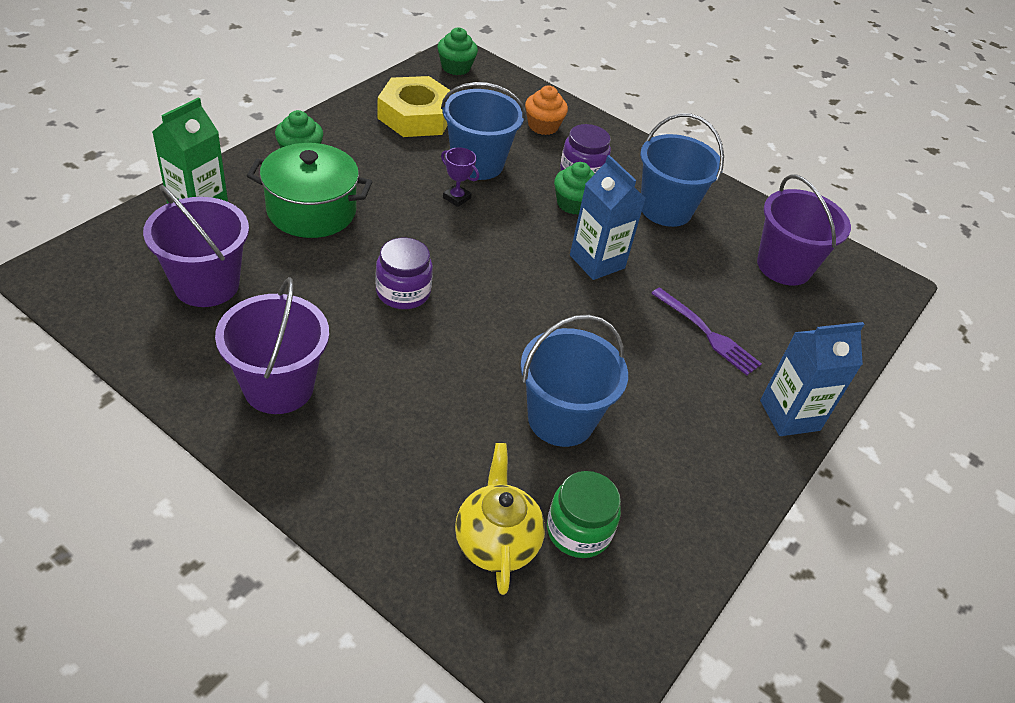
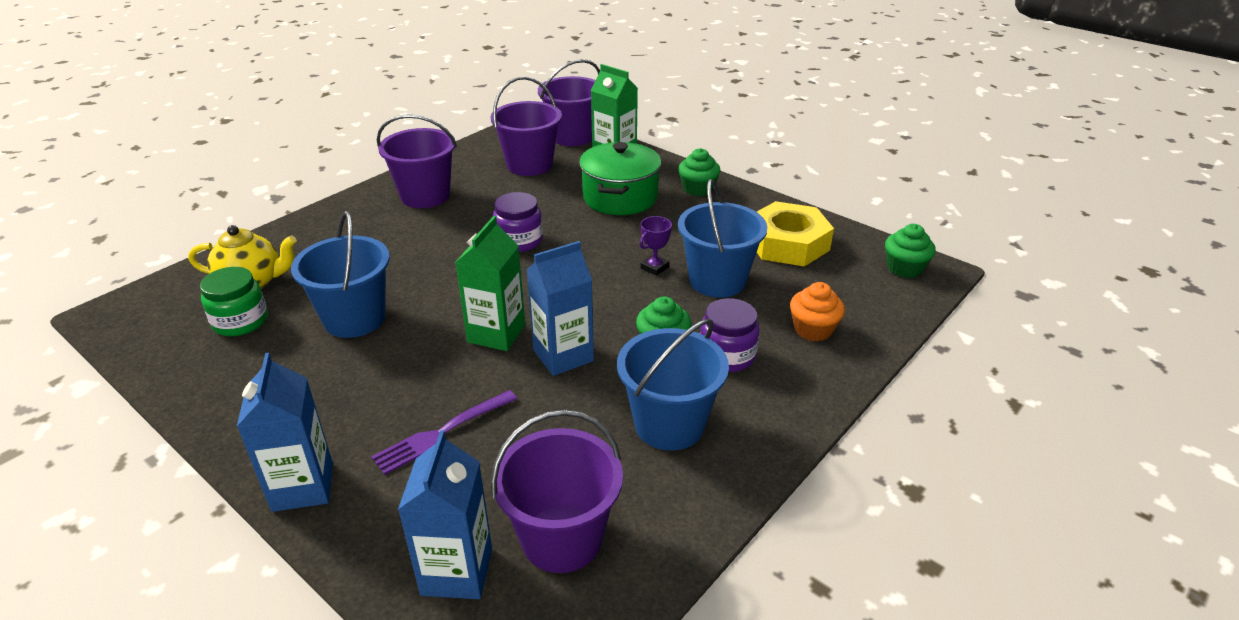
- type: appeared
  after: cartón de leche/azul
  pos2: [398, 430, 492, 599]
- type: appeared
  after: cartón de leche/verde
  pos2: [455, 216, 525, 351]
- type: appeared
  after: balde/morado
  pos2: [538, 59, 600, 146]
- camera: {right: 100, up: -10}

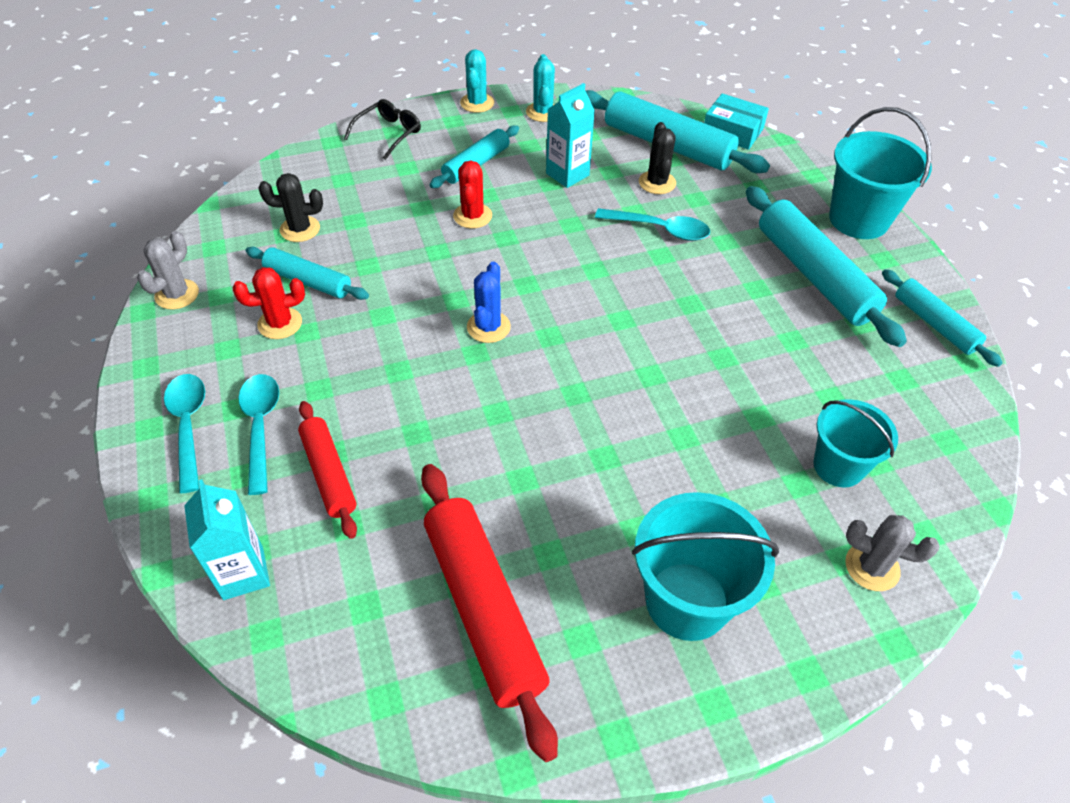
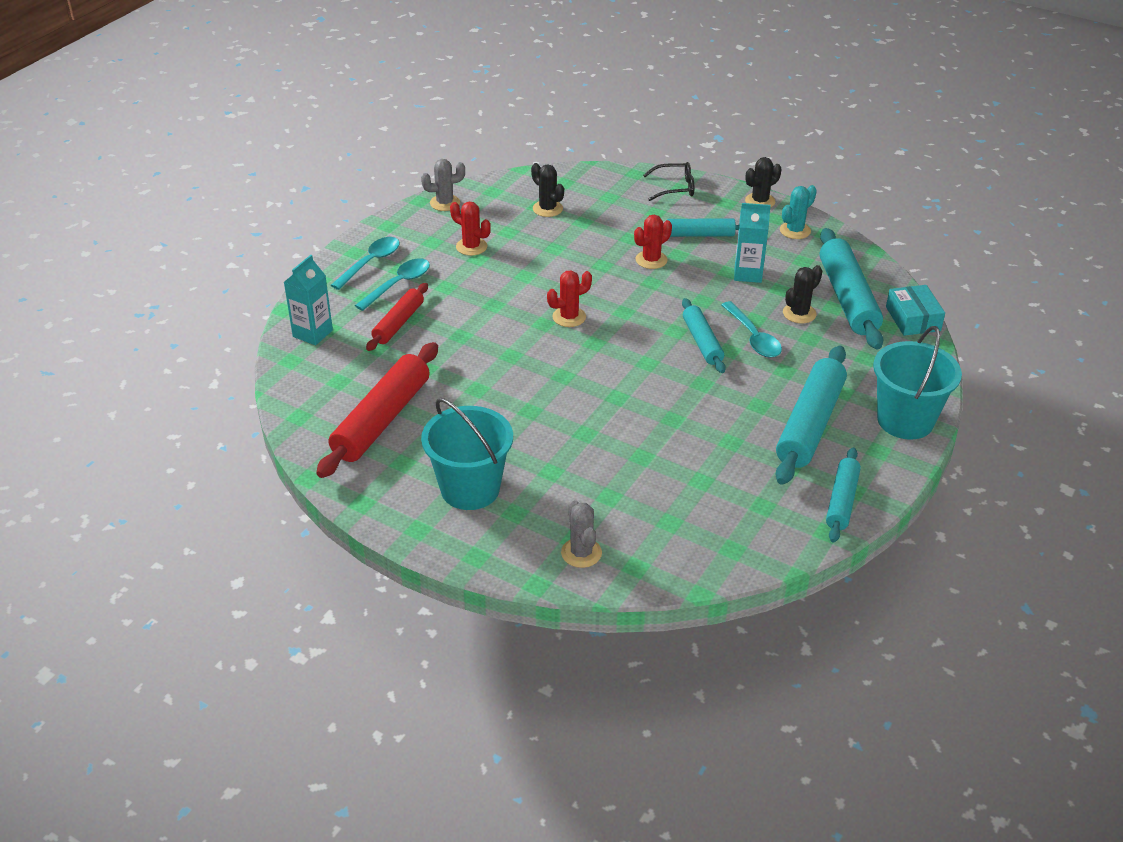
- type: missing
  before: balde/turquesa
  pos1: [814, 399, 898, 488]
- type: relocated
  before: rodillo/turquesa
  pos1: [246, 247, 369, 300]
  pos2: [682, 298, 726, 373]
- type: colour
  before: cactus/turquesa
  after: cactus/negro
  pos1: [460, 49, 494, 113]
  pos2: [745, 157, 781, 208]
- type: colour
  before: cactus/azul
  after: cactus/rojo
  pos1: [467, 262, 511, 343]
  pos2: [547, 271, 592, 327]
- camera: {right: 50, up: -10}

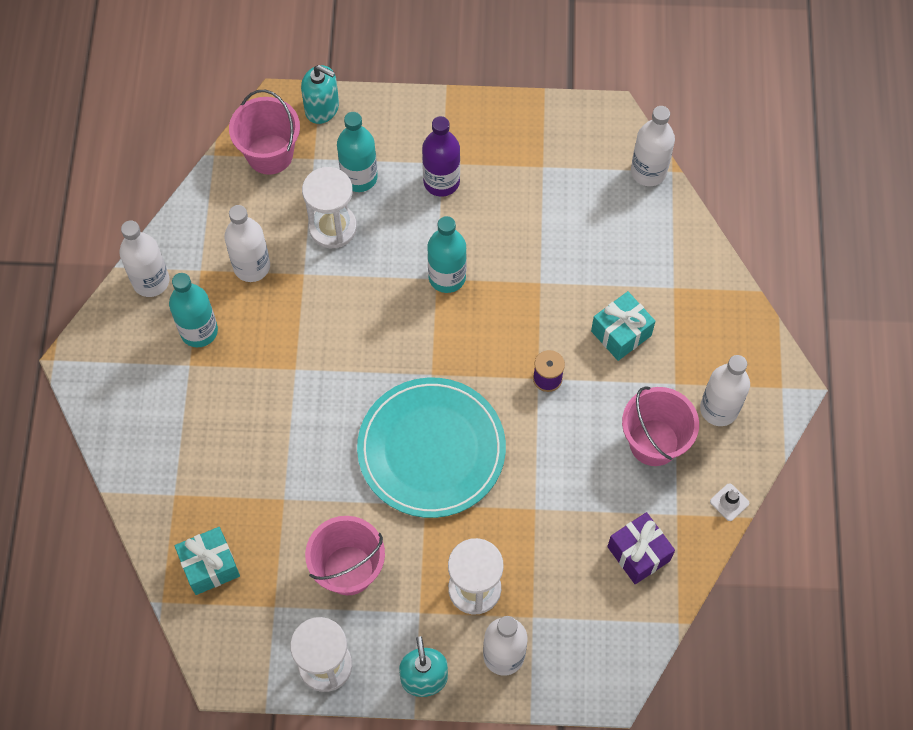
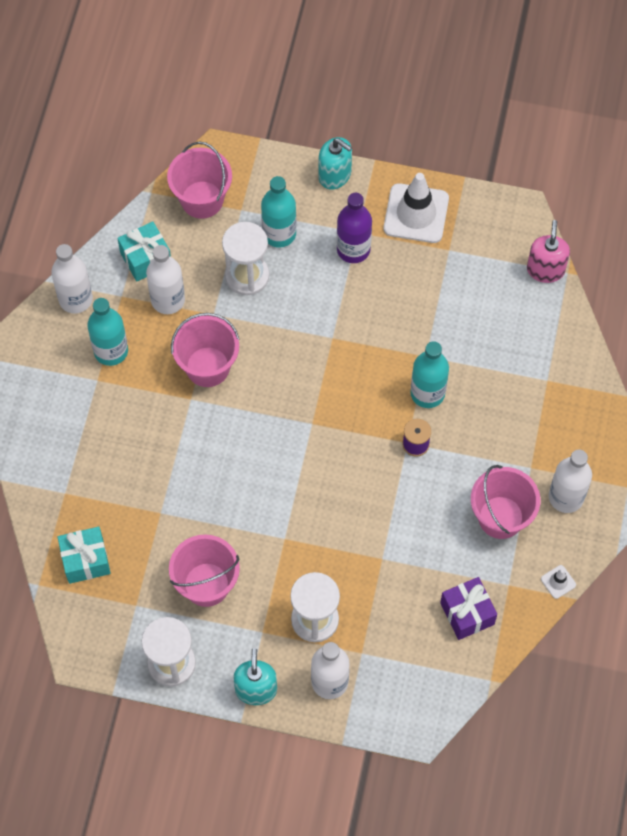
- type: missing
  before: plato/turquesa
  pos1: [357, 378, 506, 518]
- type: appeared
  after: balde/rosa
  pos2: [171, 313, 240, 387]
- type: appeared
  after: cono de tráfico/blanco
  pos2: [384, 173, 449, 243]
- type: relocated
  before: dispensador de jabón/turquesa
  pos1: [301, 65, 339, 124]
  pos2: [318, 137, 352, 190]
- type: relocated
  before: botella/turquesa
  pos1: [427, 216, 467, 293]
  pos2: [410, 341, 449, 408]
- type: relocated
  before: regalo/turquesa
  pos1: [591, 291, 656, 361]
  pos2: [117, 221, 171, 281]
- type: exchanged
  before: botella/blanco
  after: dispensador de jabón/rosa
  pos1: [631, 106, 675, 186]
  pos2: [527, 220, 570, 283]
- camera: {right: 10, up: 0}

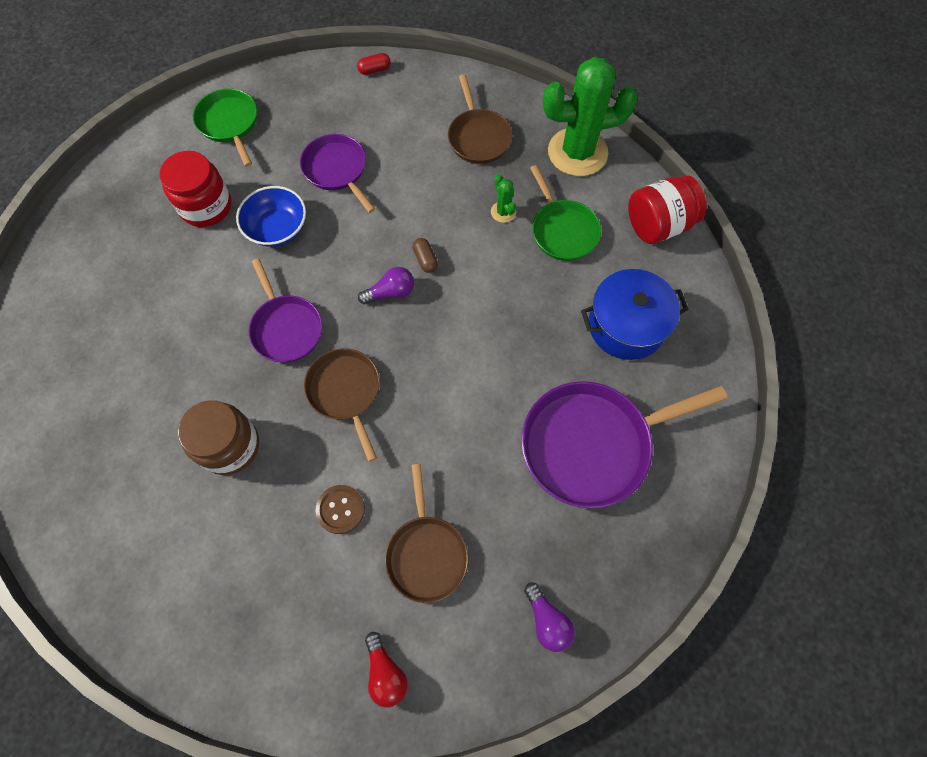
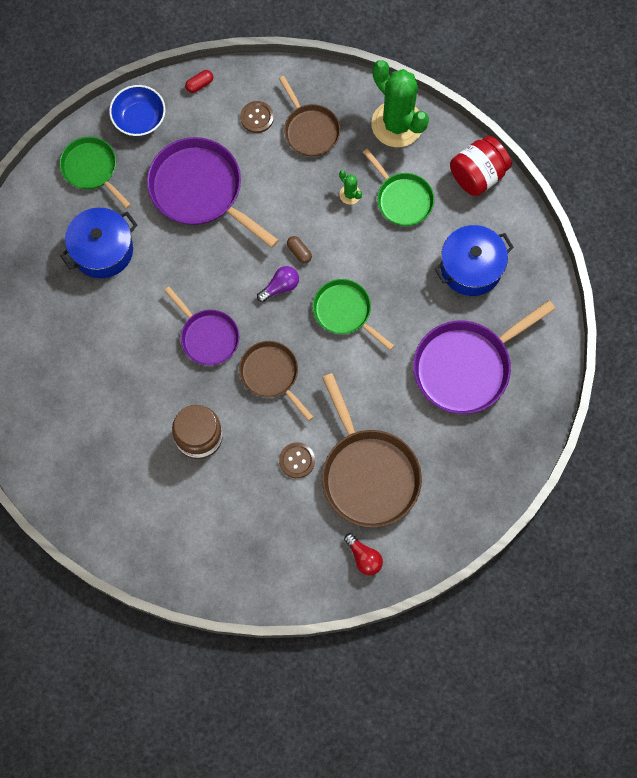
- type: missing
  before: bombilla/morado
  pos1: [524, 582, 575, 652]
- type: appeared
  after: botón/marrón
  pos2: [240, 101, 274, 133]
- type: appeared
  after: sartén/verde
  pos2: [313, 279, 395, 350]
- type: relocated
  before: cuenco/azul
  pos1: [236, 186, 306, 247]
  pos2: [109, 85, 165, 136]
- type: exchanged
  before: tarro/rojo
  after: olla/azul
  pos1: [160, 151, 232, 227]
  pos2: [60, 208, 137, 278]
- type: spun
  before: cactus/verde
  pos1: [543, 57, 638, 176]
  pos2: [371, 60, 429, 147]
  turn: 75
- type: size
  before: sartén/morado
  pos1: [300, 134, 375, 213]
  pos2: [147, 137, 279, 248]
  scale: 1.65
- type: size
  before: sartén/marrón
  pos1: [385, 464, 469, 603]
  pos2: [322, 373, 422, 528]
  scale: 1.65
- camera: {right: -15, up: 5}

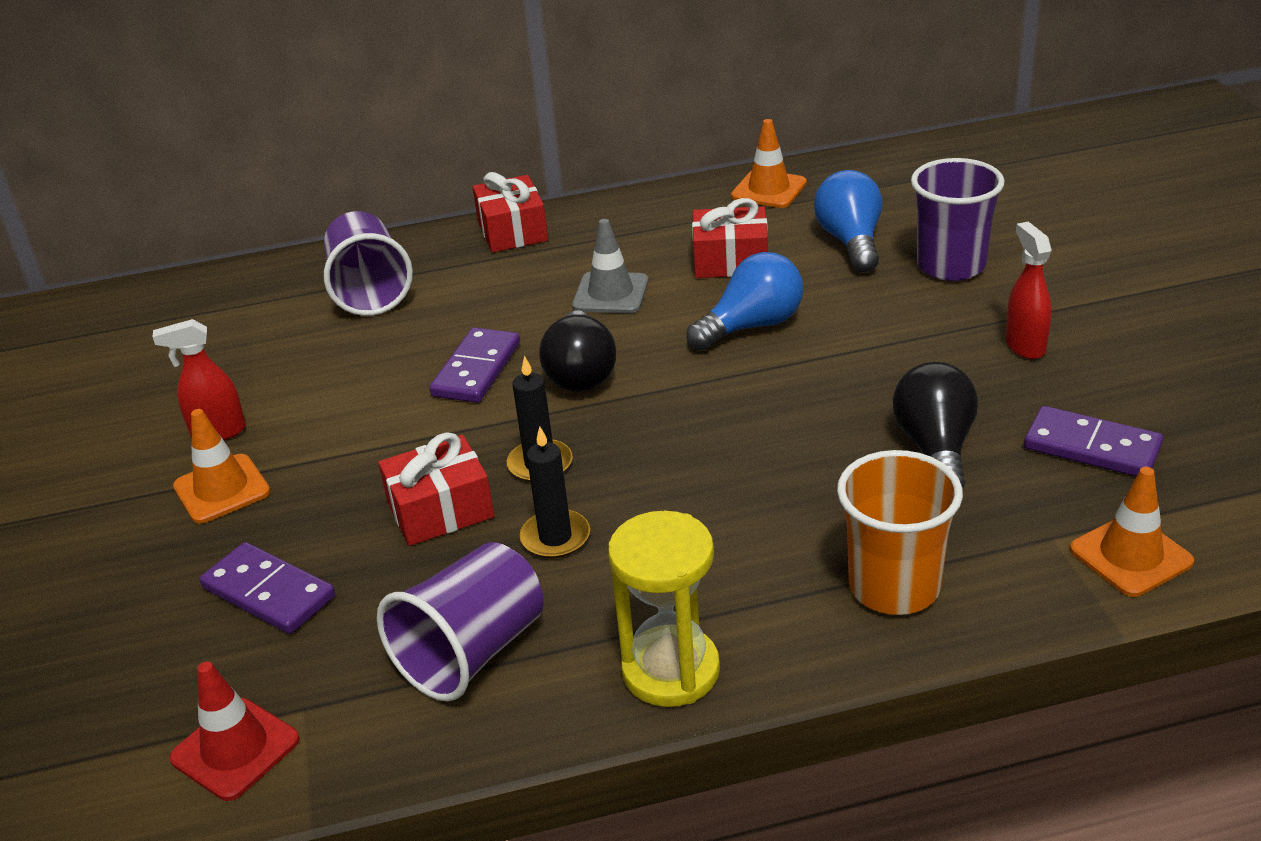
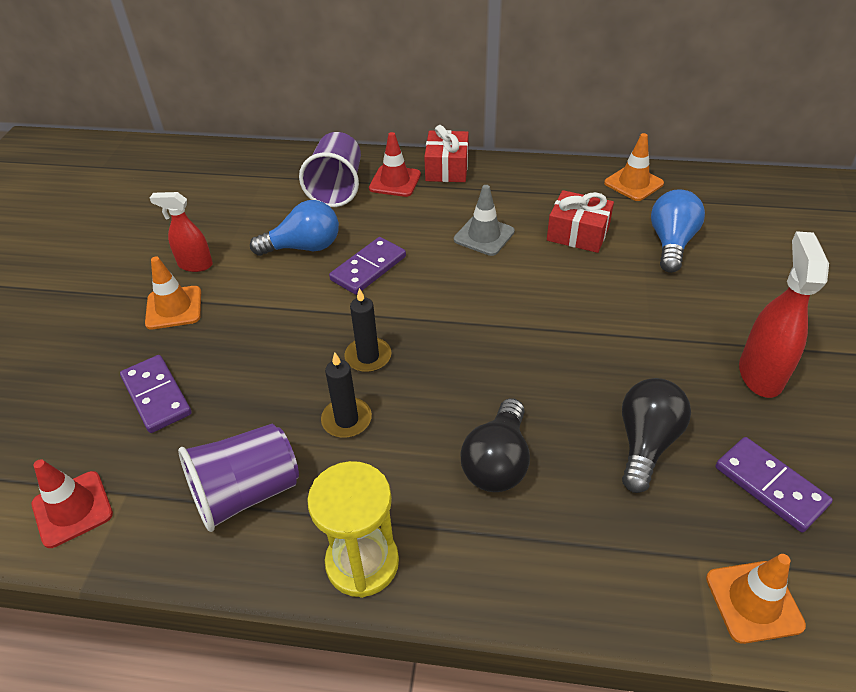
- type: missing
  before: regalo/rojo
  pos1: [378, 432, 494, 546]
- type: missing
  before: vaso/naranja
  pos1: [837, 450, 963, 615]
- type: missing
  before: vaso/morado
  pos1: [911, 158, 1005, 281]
- type: appeared
  after: cono de tráfico/rojo
  pos2: [369, 132, 421, 197]
- type: relocated
  before: bombilla/negro
  pos1: [539, 310, 616, 392]
  pos2: [460, 398, 530, 492]
- type: relocated
  before: bombilla/azul
  pos1: [687, 252, 803, 351]
  pos2: [250, 200, 339, 256]
- type: size
  before: pulverizador/rojo
  pos1: [1005, 222, 1052, 359]
  pos2: [739, 231, 829, 398]
  scale: 1.53
- camera: {right: 20, up: 10}

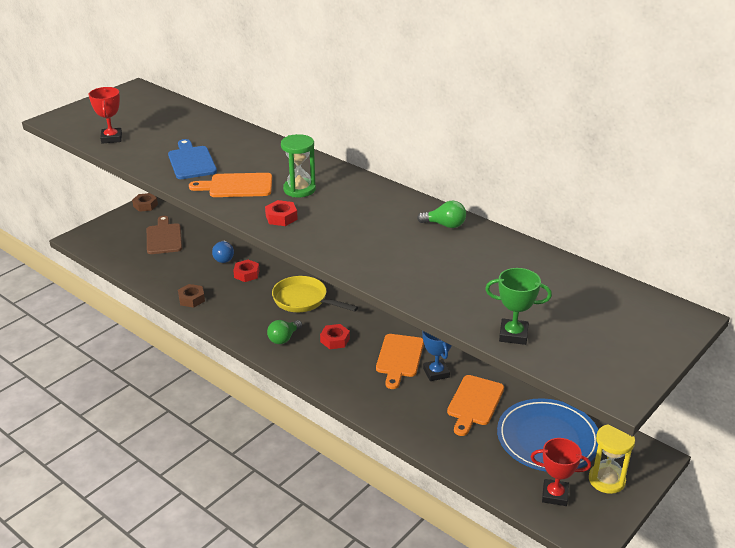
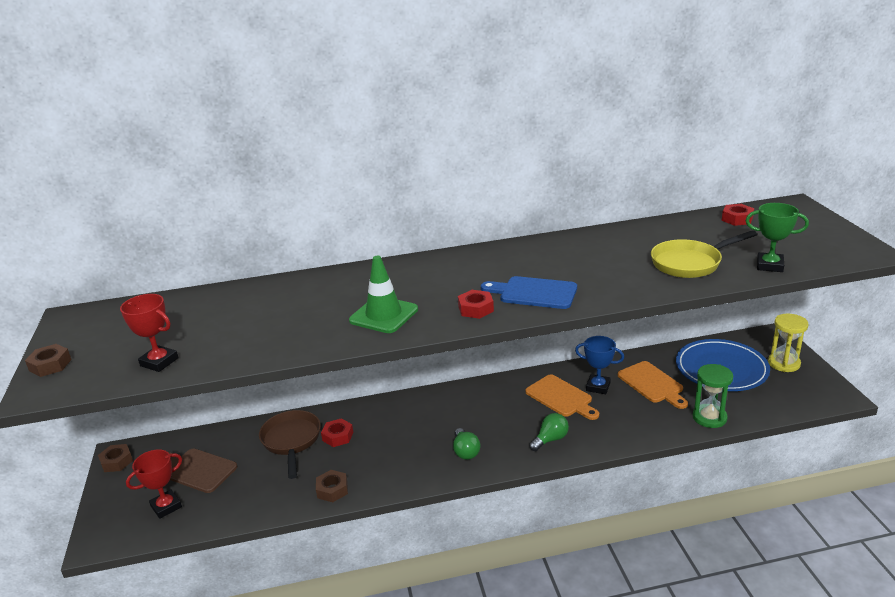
- type: appeared
  after: tuerca/marrón
  pos2: [25, 344, 72, 377]
- type: relocated
  before: tabla de cortar/azul
  pos1: [168, 139, 217, 179]
  pos2: [481, 276, 577, 309]
- type: relocated
  before: sartén/amarillo
  pos1: [272, 276, 358, 312]
  pos2: [651, 230, 757, 278]
- type: relocated
  before: reloj de arena/verde
  pos1: [281, 134, 316, 197]
  pos2: [693, 364, 733, 428]
- type: relocated
  before: tuerca/rojo
  pos1: [320, 324, 350, 349]
  pos2: [722, 204, 754, 226]
- type: relocated
  before: bombilla/verde
  pos1: [417, 201, 466, 228]
  pos2: [529, 413, 569, 451]
- type: relocated
  before: trofeo/rojo
  pos1: [531, 438, 591, 506]
  pos2: [126, 449, 182, 519]
- type: exchanged
  before: tabla de cortar/naranja
  after: cono de tráfico/verde
  pos1: [189, 173, 272, 197]
  pos2: [349, 256, 418, 333]
- type: exchanged
  before: bombilla/azul
  after: sartén/marrón
  pos1: [212, 240, 234, 263]
  pos2: [259, 410, 321, 479]
- type: spun
  before: trofeo/verde
  pos1: [485, 268, 552, 345]
  pos2: [745, 203, 809, 272]
  turn: 60
- camera: {right: -50, up: -5}

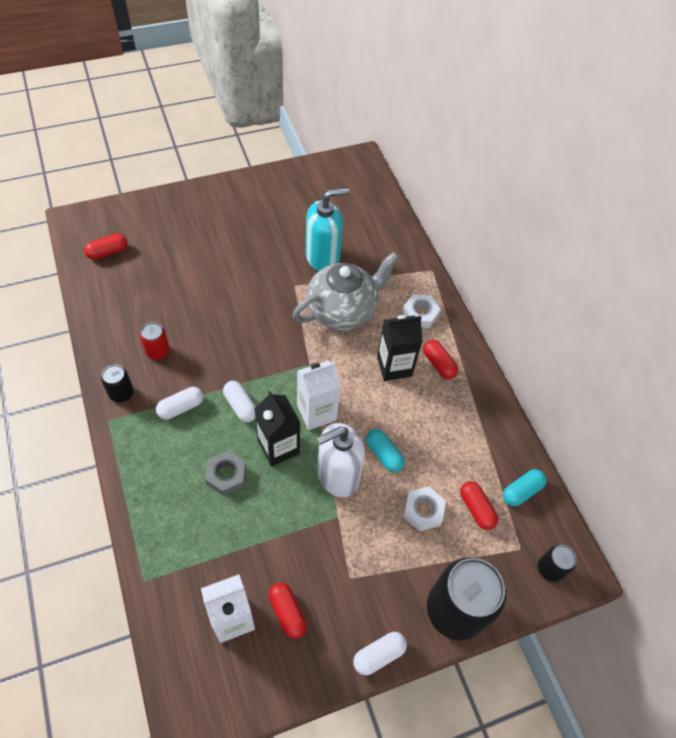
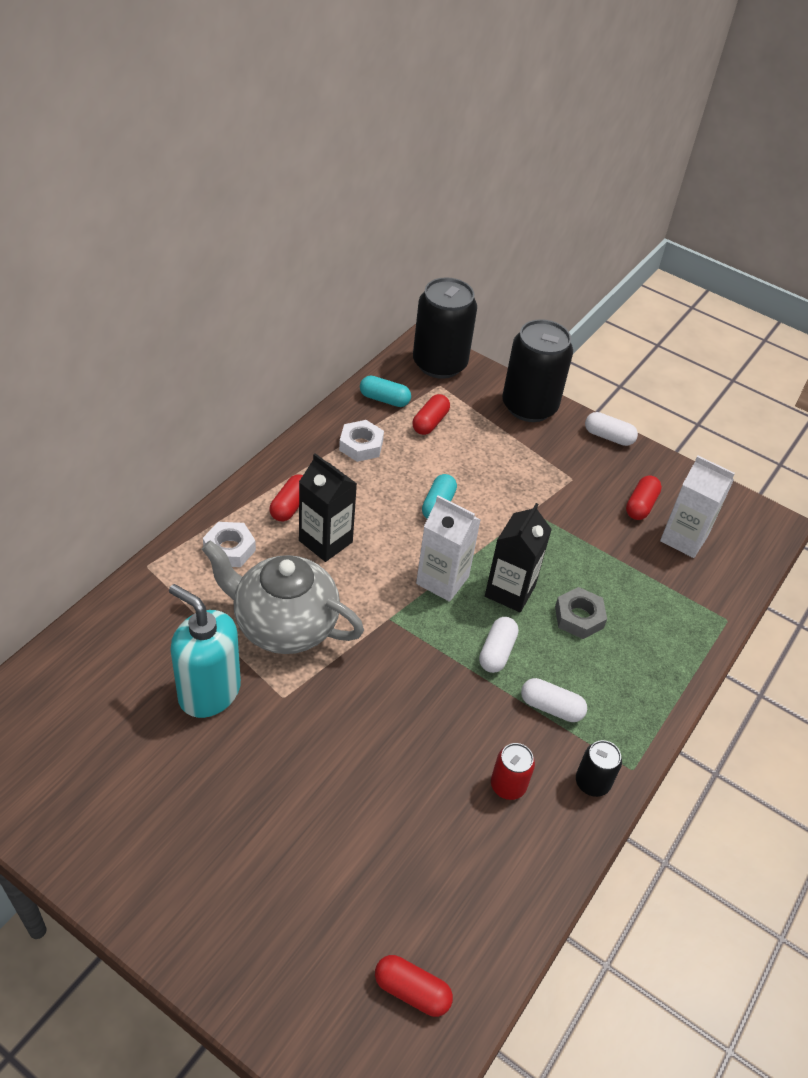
- type: missing
  before: dispensador de jabón/blanco
  pos1: [317, 423, 365, 497]
- type: relocated
  before: tuerca/blanco
  pos1: [403, 487, 446, 531]
  pos2: [339, 420, 384, 462]
- type: size
  before: lata/negro
  pos1: [538, 545, 577, 582]
  pos2: [413, 277, 477, 379]
  scale: 2.12
- camera: {right: -125, up: -10}

